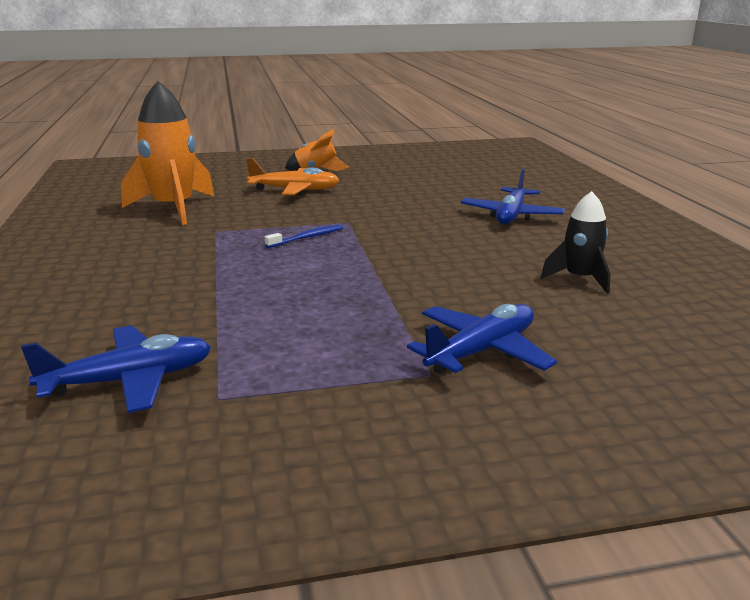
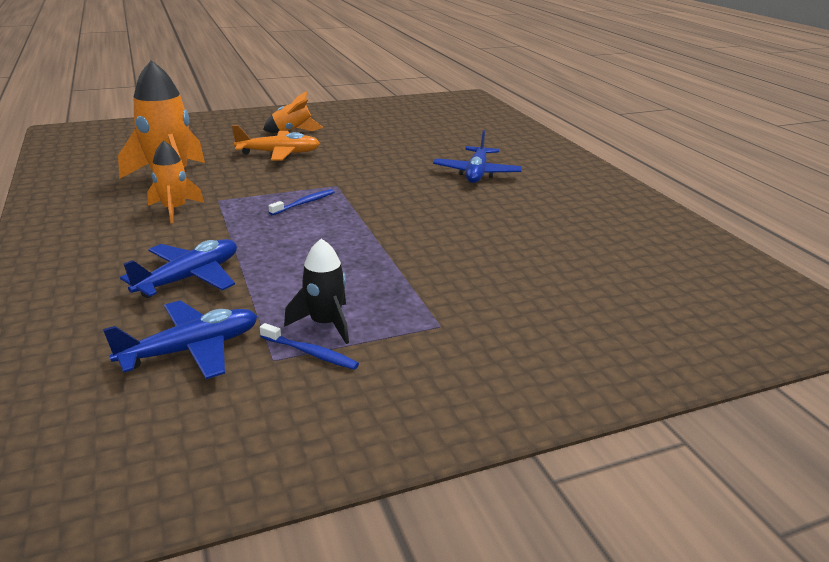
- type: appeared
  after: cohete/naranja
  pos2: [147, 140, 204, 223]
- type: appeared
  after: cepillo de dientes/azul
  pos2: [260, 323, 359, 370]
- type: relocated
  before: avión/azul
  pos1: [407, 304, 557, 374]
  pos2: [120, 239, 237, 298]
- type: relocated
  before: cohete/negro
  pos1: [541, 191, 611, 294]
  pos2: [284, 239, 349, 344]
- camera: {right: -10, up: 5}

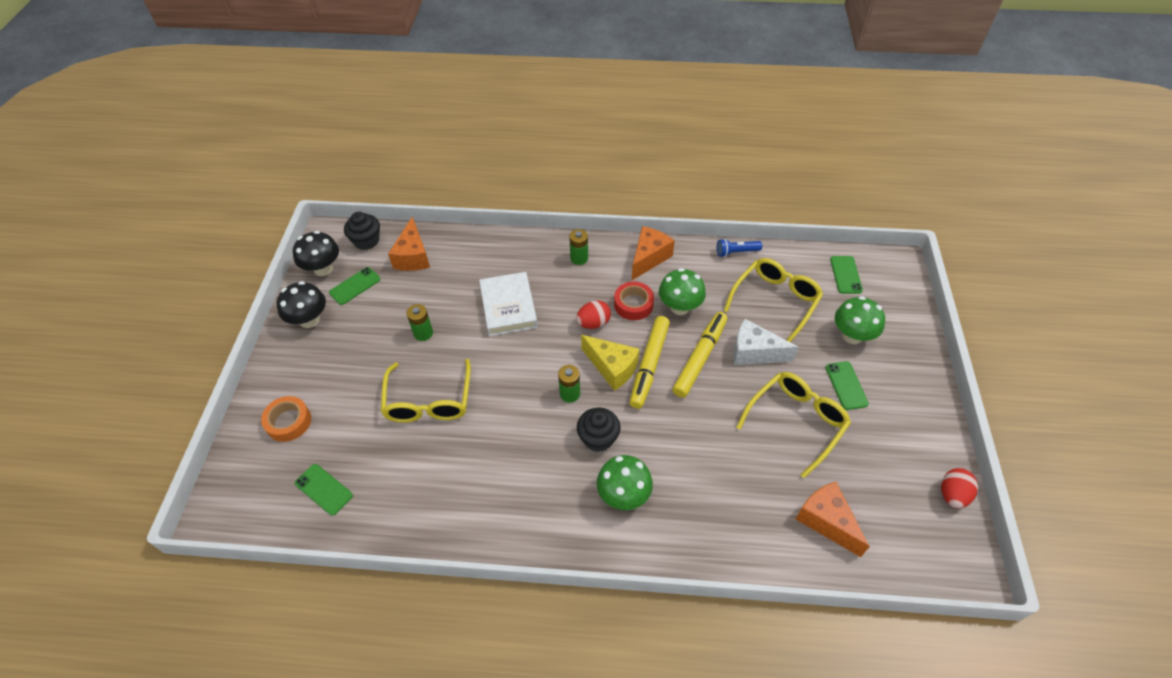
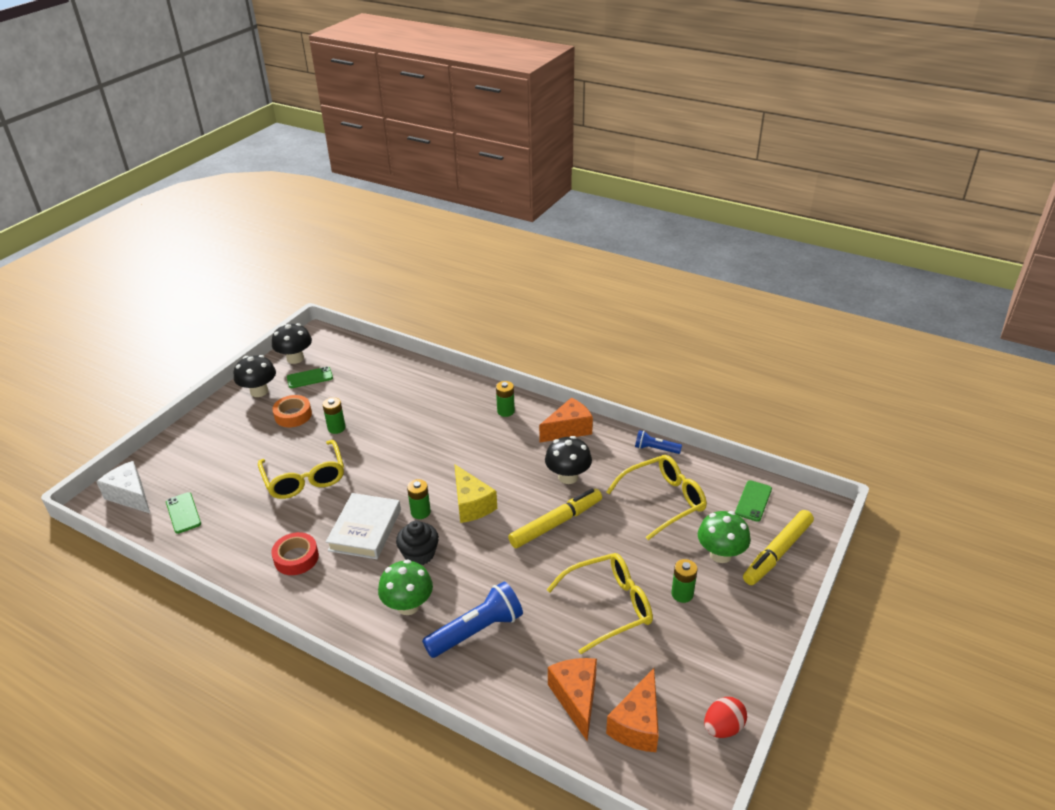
- type: missing
  before: magdalena/negro
  pos1: [344, 212, 380, 250]
- type: missing
  before: huevo/rojo
  pos1: [576, 300, 611, 329]
- type: appeared
  after: lámpara de mano/azul
  pos2: [422, 581, 523, 658]
- type: relocated
  before: cinta adhesiva/naranja
  pos1: [261, 396, 311, 442]
  pos2: [272, 395, 312, 427]
- type: relocated
  before: queso/naranja
  pos1: [388, 216, 430, 271]
  pos2: [606, 668, 659, 752]
- type: relocated
  before: libro/blanco
  pos1: [479, 272, 538, 336]
  pos2: [326, 493, 401, 559]
- type: relocated
  before: cinta adhesiva/rojo
  pos1: [614, 281, 654, 320]
  pos2: [271, 532, 319, 575]
- type: relocated
  before: rotulador/amarillo
  pos1: [630, 316, 670, 409]
  pos2: [743, 510, 814, 585]
- type: relocated
  before: queso/blanco
  pos1: [733, 319, 799, 365]
  pos2: [96, 461, 150, 513]
- type: exchanged
  before: móvil/verde
  after: pila/verde
  pos1: [825, 361, 869, 410]
  pos2: [671, 559, 698, 603]
- type: colour
  before: seta/verde
  after: seta/negro
  pos1: [659, 268, 706, 315]
  pos2: [545, 436, 592, 484]
- type: spun
  before: gafas/amarillo
  pos1: [381, 359, 471, 423]
  pos2: [258, 440, 344, 499]
  turn: -45
- camera: {right: 25, up: -15}

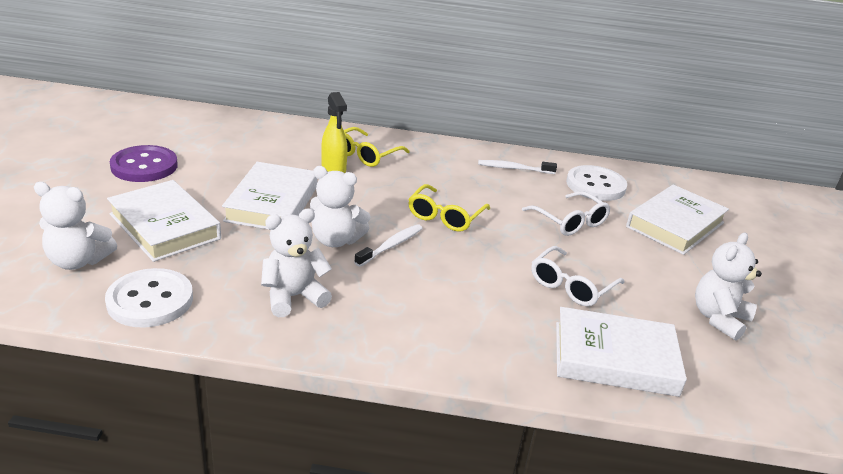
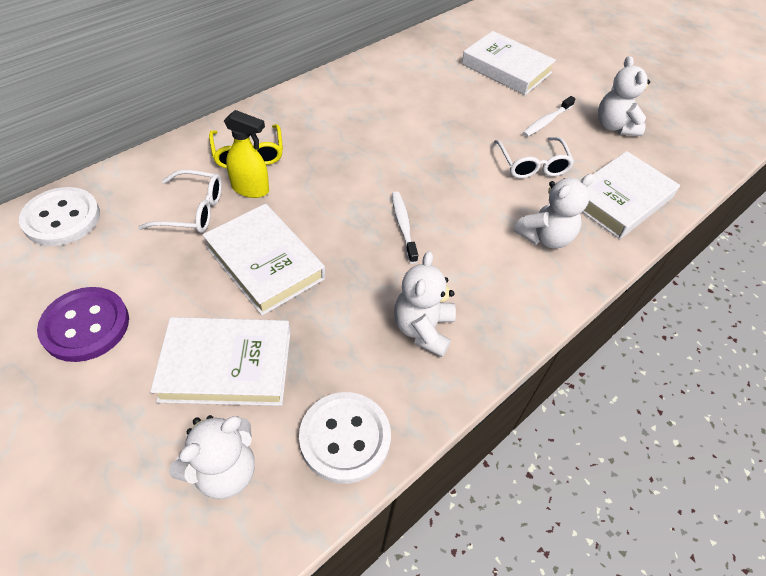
- type: missing
  before: gafas/amarillo
  pos1: [408, 184, 490, 232]
- type: relocated
  before: osito/blanco
  pos1: [310, 166, 371, 247]
  pos2: [514, 174, 594, 249]
- type: relocated
  before: cepillo de dientes/blanco
  pos1: [478, 160, 557, 174]
  pos2: [523, 96, 576, 137]
- type: relocated
  before: gafas/blanco
  pos1: [522, 191, 611, 236]
  pos2: [138, 170, 222, 233]
- type: relocated
  before: botón/blanco
  pos1: [566, 165, 627, 201]
  pos2: [19, 187, 100, 246]
- type: spun
  before: libro/blanco
  pos1: [626, 185, 729, 255]
  pos2: [462, 31, 556, 95]
  turn: -45
- camera: {right: -50, up: 20}

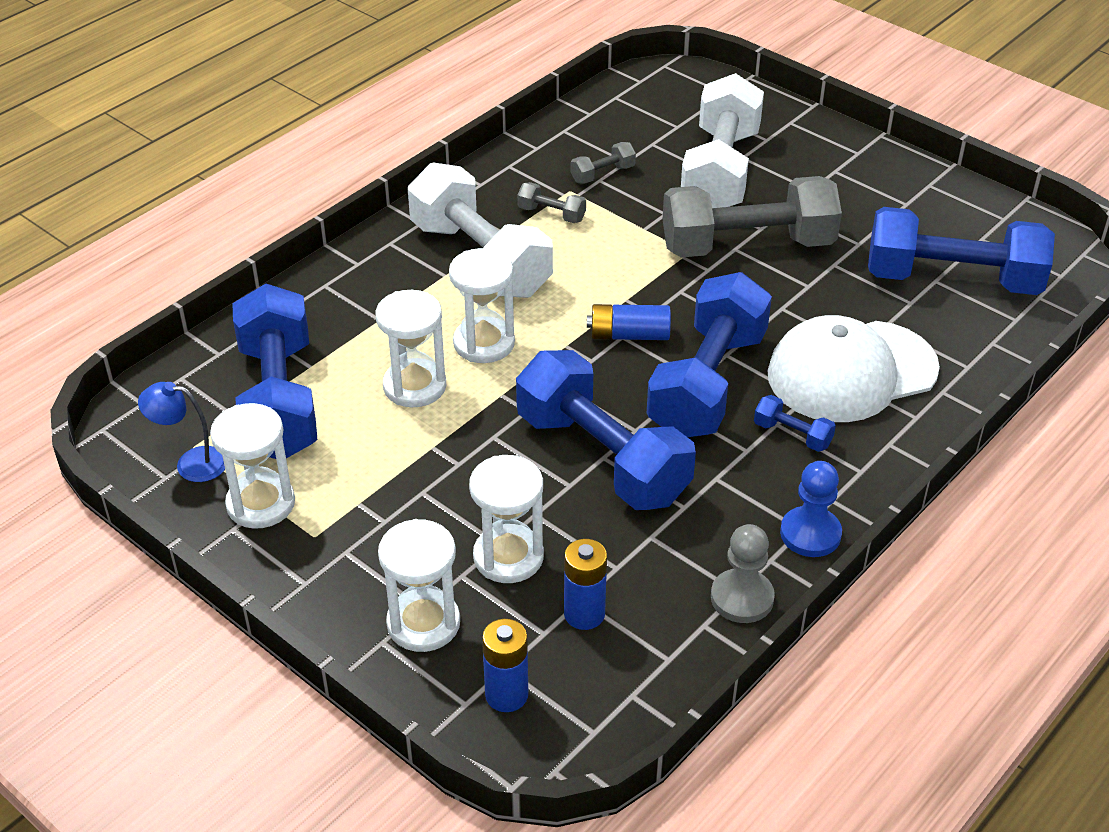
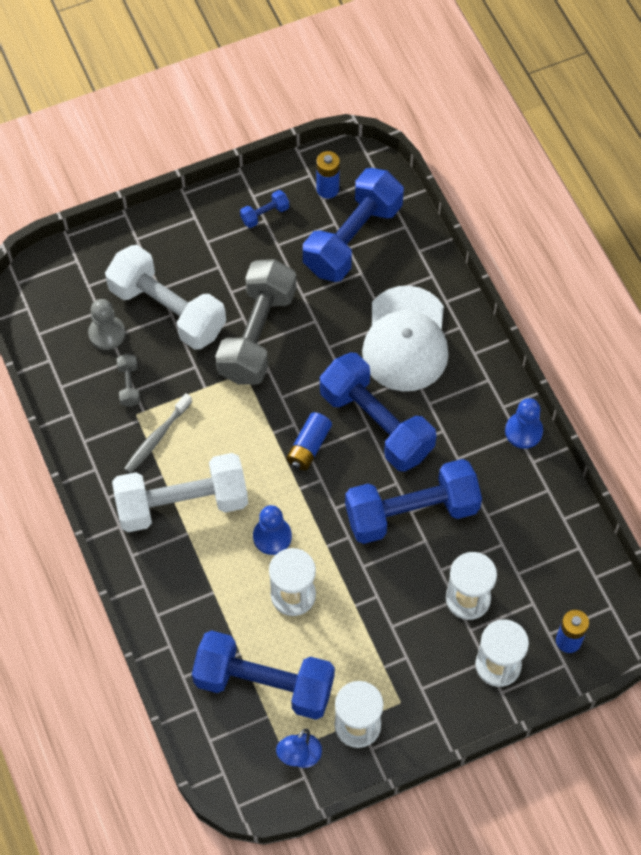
- type: relocated
  before: pila/azul
  pos1: [564, 539, 607, 630]
  pos2: [316, 151, 340, 199]
- type: relocated
  before: peón/gris
  pos1: [711, 524, 775, 623]
  pos2: [88, 299, 125, 350]
- type: relocated
  before: mancuerna/azul
  pos1: [754, 395, 836, 452]
  pos2: [240, 190, 289, 228]
- type: exchanged
  before: reloj de arena/blanco
  after: peón/azul
  pos1: [449, 248, 515, 363]
  pos2: [253, 505, 292, 555]
- type: exchanged
  before: mancuerna/gris
  after: cepillo de dientes/gris
  pos1: [517, 182, 586, 223]
  pos2: [124, 393, 192, 473]
- camera: {right: -65, up: 20}

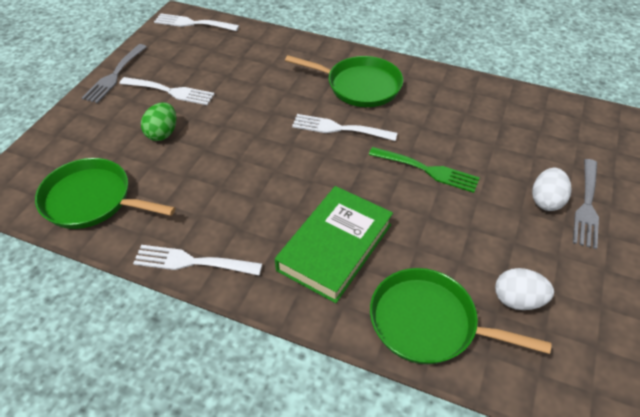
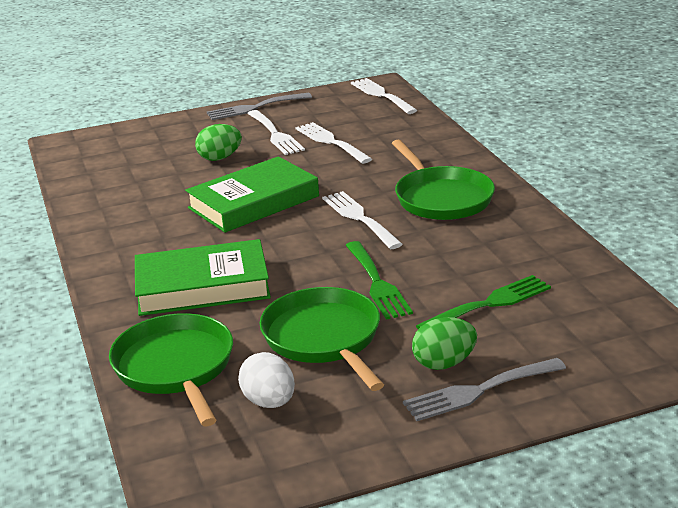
- type: appeared
  after: libro/verde
  pos2: [185, 156, 319, 233]
- type: appeared
  after: tenedor/verde
  pos2: [416, 275, 551, 329]
- type: relocated
  before: sartén/verde
  pos1: [35, 158, 175, 229]
  pos2: [259, 287, 384, 391]
- type: relocated
  before: tenedor/blanco
  pos1: [133, 245, 262, 275]
  pos2: [295, 122, 372, 164]
- type: colour
  before: huevo/blanco
  after: huevo/verde
  pos1: [532, 168, 571, 211]
  pos2: [412, 317, 477, 370]
- camera: {right: 50, up: -20}

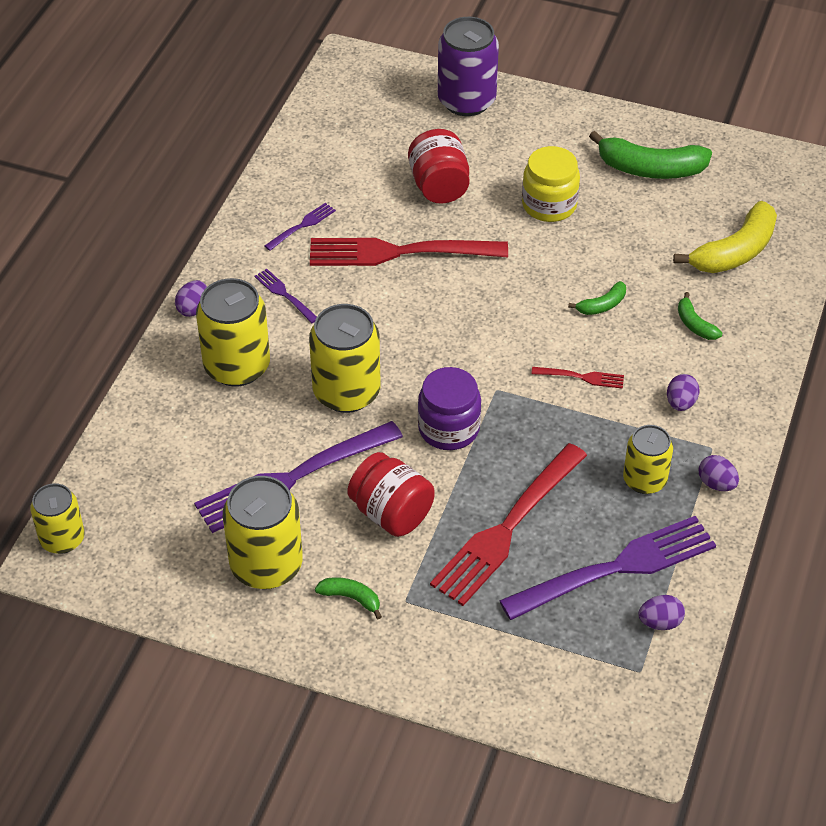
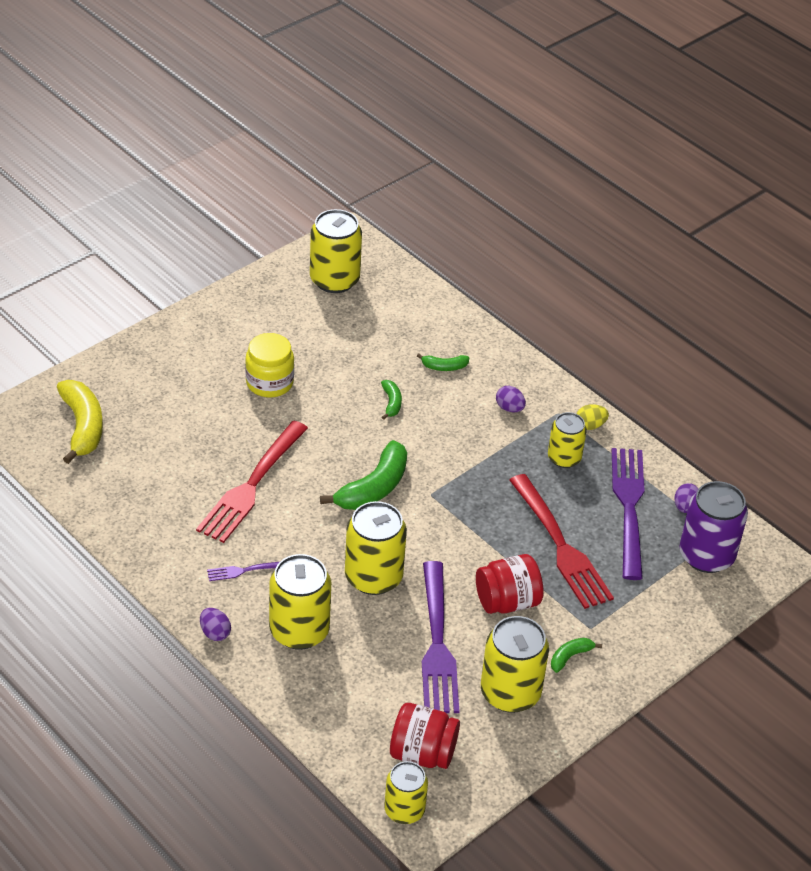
- type: missing
  before: tenedor/morado
  pos1: [265, 203, 336, 251]
- type: missing
  before: tarro/morado
  pos1: [418, 367, 481, 450]
- type: missing
  before: tenedor/rojo
  pos1: [531, 367, 624, 389]
- type: appeared
  after: lata/amarillo
  pos2: [310, 209, 362, 293]
- type: relocated
  before: tarro/rojo
  pos1: [408, 129, 469, 204]
  pos2: [390, 703, 460, 769]
- type: relocated
  before: lata/morado
  pos1: [438, 17, 499, 116]
  pos2: [680, 481, 748, 573]
- type: relocated
  before: plátano/verde
  pos1: [589, 131, 712, 179]
  pos2: [320, 440, 407, 510]
- type: relocated
  before: plátano/amarillo
  pos1: [673, 201, 777, 273]
  pos2: [57, 380, 103, 464]
- type: colour
  before: huevo/morado
  after: huevo/amarillo
  pos1: [699, 455, 739, 491]
  pos2: [576, 404, 609, 430]
- camera: {right: -65, up: -5}

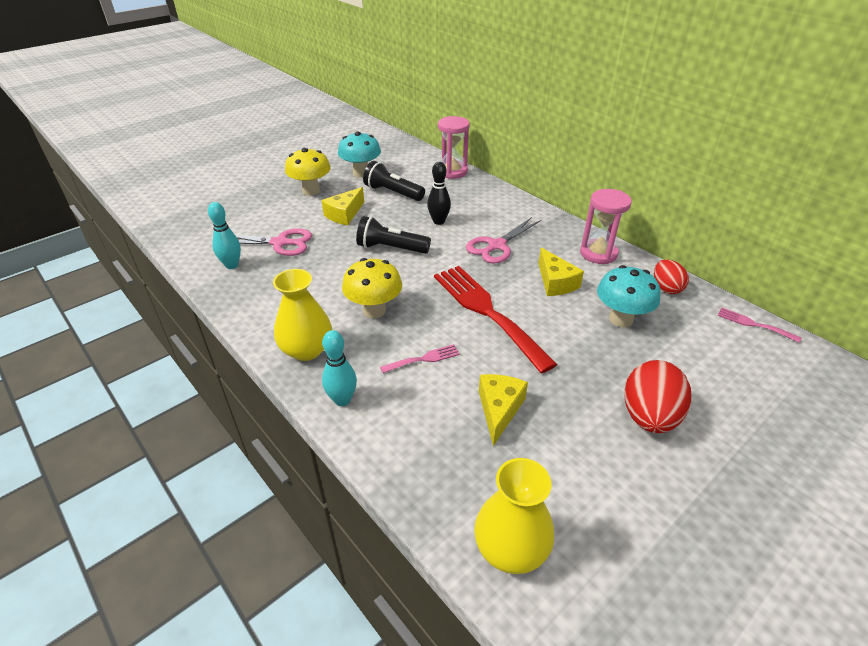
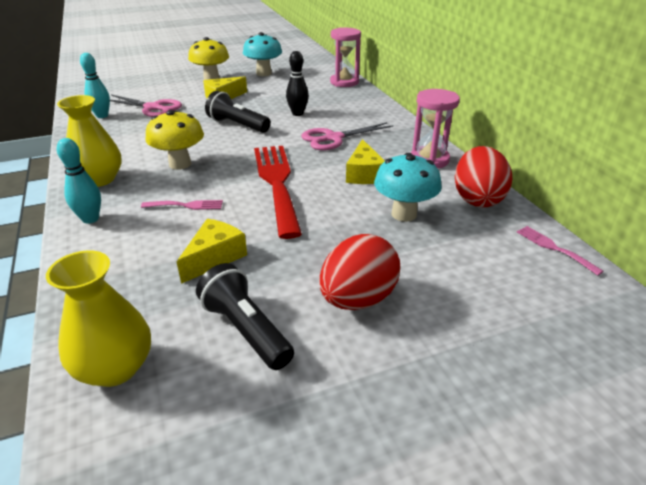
- type: relocated
  before: lámpara de mano/negro
  pos1: [363, 161, 425, 201]
  pos2: [196, 263, 294, 370]
- type: size
  before: huevo/rojo
  pos1: [654, 260, 689, 294]
  pos2: [455, 146, 512, 207]
  scale: 1.62
- camera: {right: 20, up: -5}

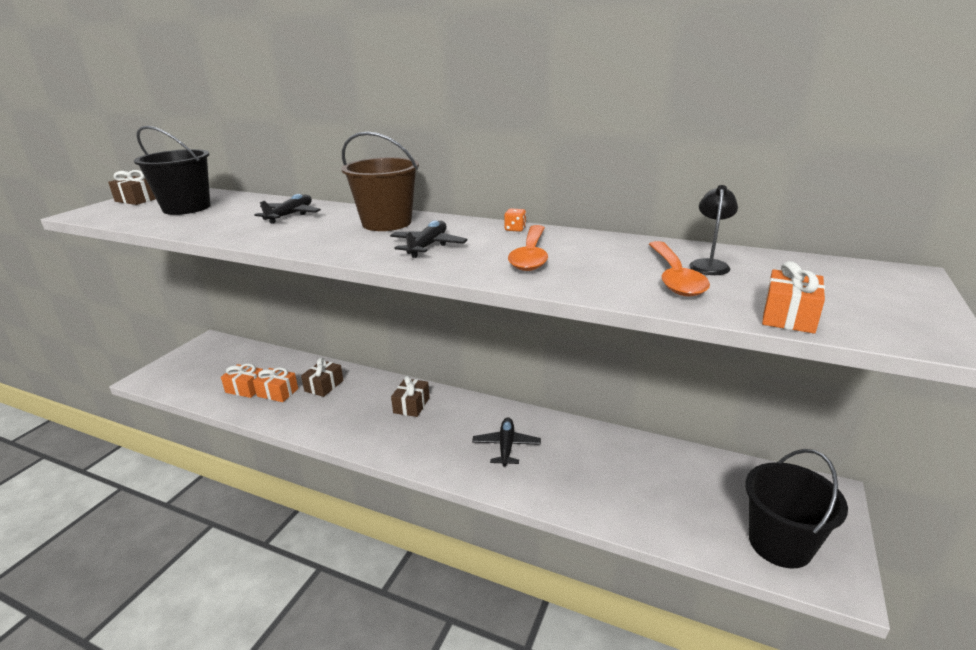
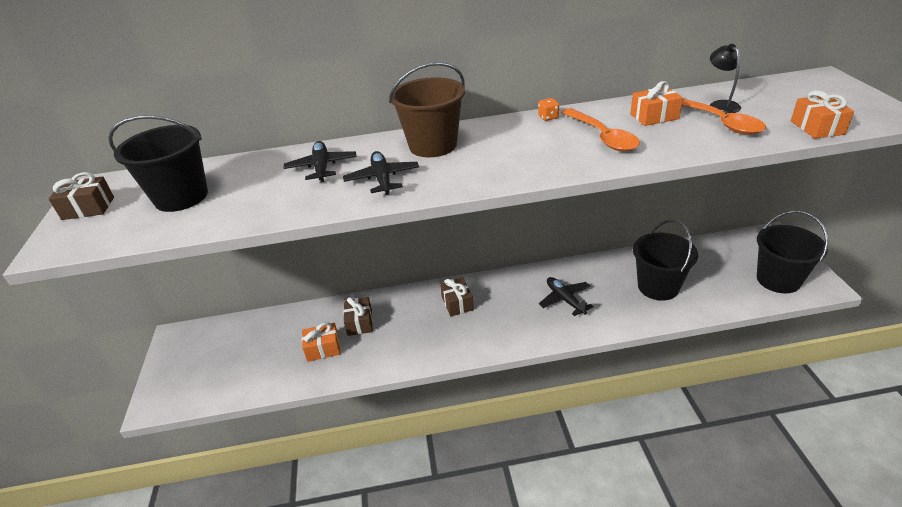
- type: appeared
  after: balde/negro
  pos2: [633, 219, 698, 301]
- type: relocated
  before: regalo/naranja
  pos1: [221, 363, 263, 398]
  pos2: [630, 81, 683, 126]
- type: relocated
  before: avión/negro
  pos1: [390, 220, 467, 258]
  pos2: [343, 151, 419, 195]
- camera: {right: -30, up: 10}

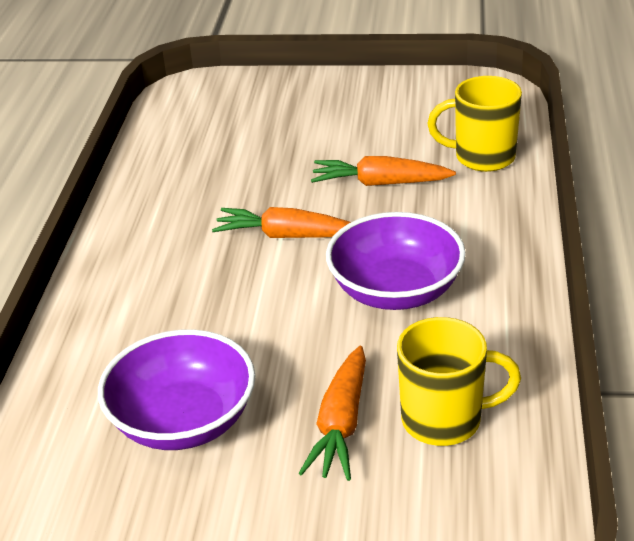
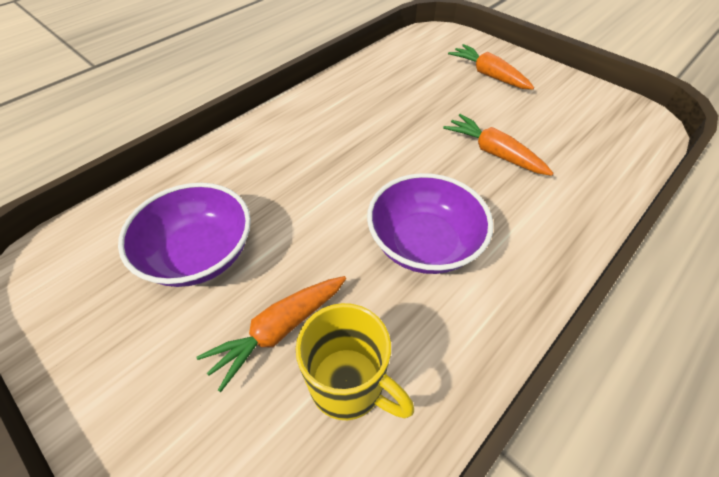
- type: missing
  before: taza/amarillo
  pos1: [428, 76, 522, 172]
- type: relocated
  before: zanahoria/naranja
  pos1: [212, 207, 351, 238]
  pos2: [448, 44, 534, 90]
- camera: {right: 35, up: 15}

